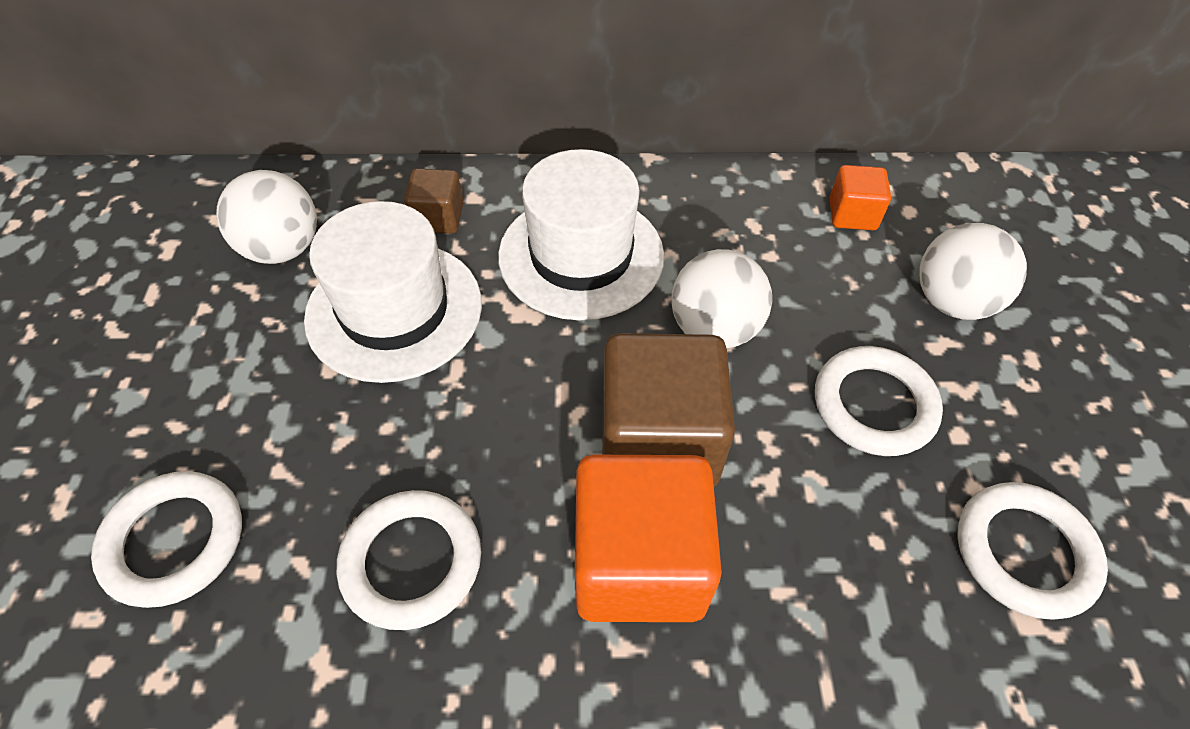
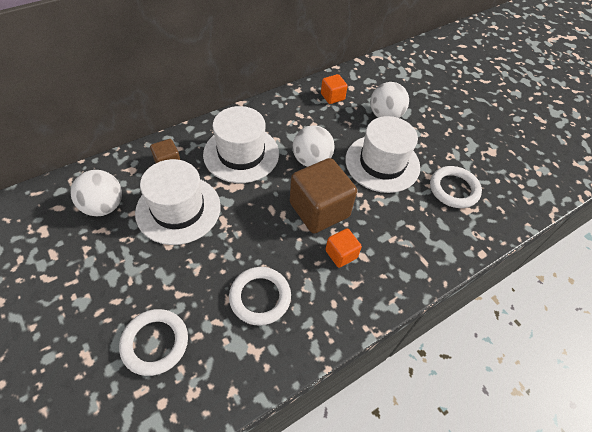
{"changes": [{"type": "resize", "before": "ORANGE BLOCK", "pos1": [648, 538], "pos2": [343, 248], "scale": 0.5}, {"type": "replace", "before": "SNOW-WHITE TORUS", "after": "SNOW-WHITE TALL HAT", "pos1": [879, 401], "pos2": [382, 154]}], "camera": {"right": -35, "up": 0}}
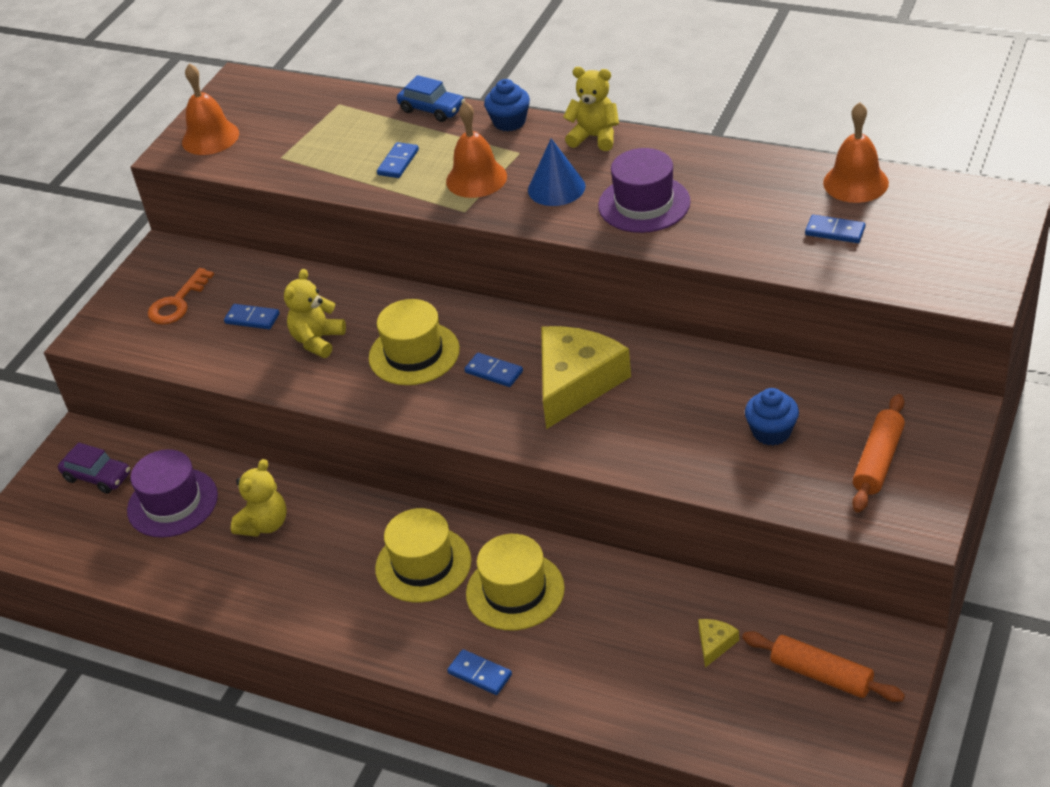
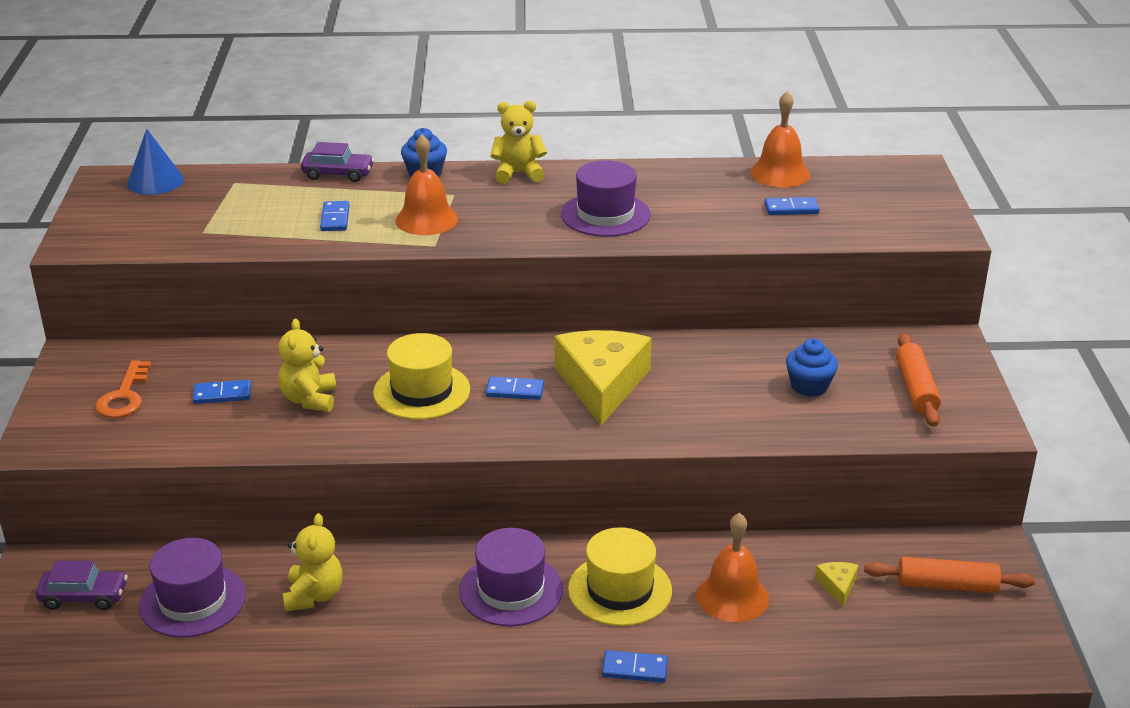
{"changes": [{"type": "move", "before": "ROYAL BLUE CONE", "pos1": [556, 172], "pos2": [155, 162]}, {"type": "recolor", "before": "ROYAL BLUE CAR", "after": "PURPLE CAR", "pos1": [431, 98], "pos2": [337, 162]}, {"type": "recolor", "before": "BRIGHT YELLOW TALL HAT", "after": "PURPLE TALL HAT", "pos1": [423, 555], "pos2": [511, 577]}, {"type": "move", "before": "ORANGE SCHOOL BELL", "pos1": [210, 109], "pos2": [732, 567]}], "camera": {"right": -30, "up": -10}}
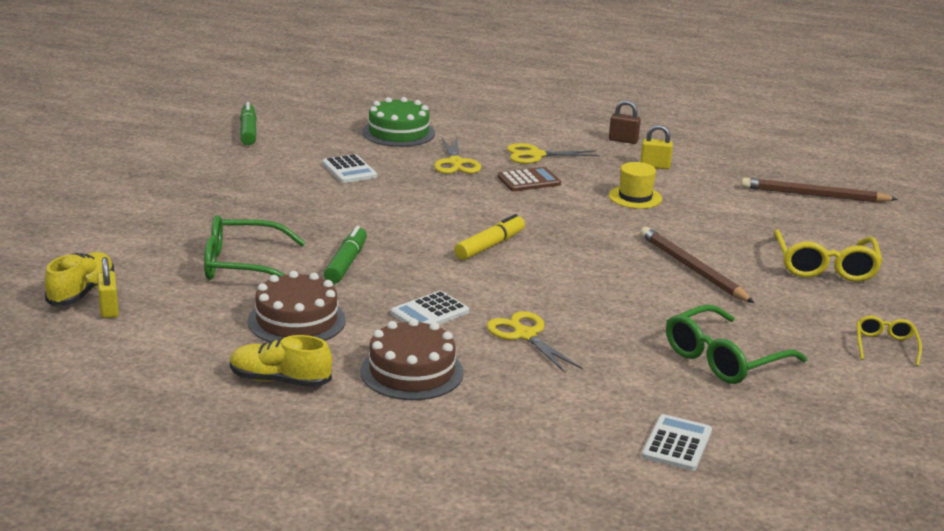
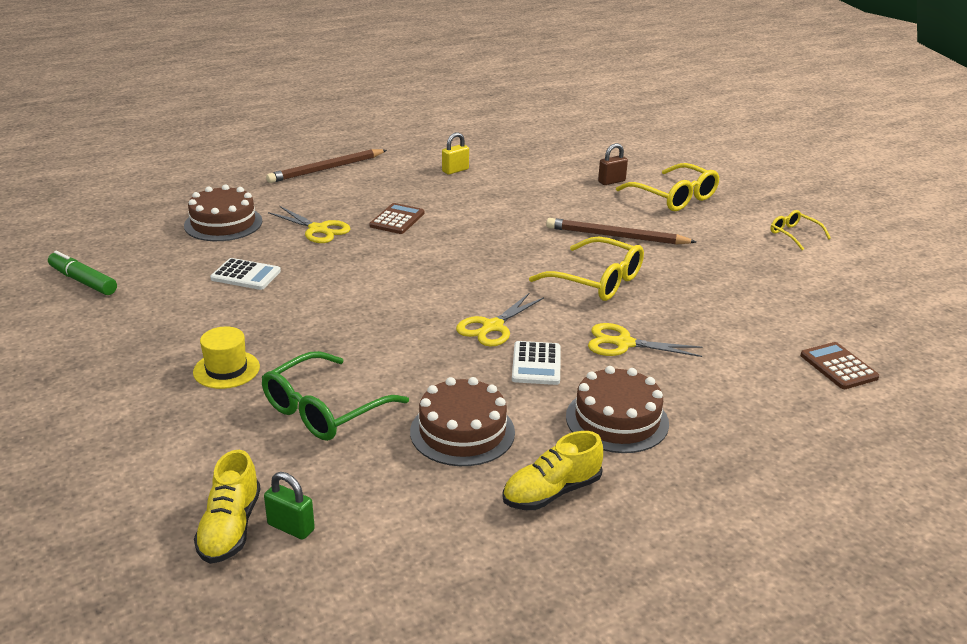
{"changes": [{"type": "recolor", "before": "LEAF-GREEN GATEAU", "after": "DARK BROWN GATEAU", "pos1": [398, 122], "pos2": [223, 212]}, {"type": "move", "before": "BRIGHT YELLOW TALL HAT", "pos1": [635, 185], "pos2": [226, 357]}, {"type": "rotate", "before": "BRIGHT YELLOW SNEAKER", "pos1": [79, 279], "pos2": [227, 507], "turn": -150}, {"type": "recolor", "before": "BRIGHT YELLOW LOCK", "after": "LEAF-GREEN LOCK", "pos1": [108, 287], "pos2": [289, 506]}, {"type": "move", "before": "DARK BROWN PENCIL", "pos1": [819, 189], "pos2": [326, 166]}, {"type": "move", "before": "BRIGHT YELLOW PAIR OF SCISSORS", "pos1": [553, 153], "pos2": [500, 320]}, {"type": "insert", "after": "BRIGHT YELLOW EYEGLASSES", "pos2": [586, 269]}, {"type": "move", "before": "DARK BROWN LOCK", "pos1": [625, 122], "pos2": [613, 164]}, {"type": "recolor", "before": "SNOW-WHITE CALCULATOR", "after": "DARK BROWN CALCULATOR", "pos1": [677, 442], "pos2": [839, 365]}, {"type": "delete", "before": "LEAF-GREEN MARKER", "pos1": [345, 255]}, {"type": "delete", "before": "BRIGHT YELLOW MARKER", "pos1": [489, 237]}, {"type": "delete", "before": "LEAF-GREEN EYEGLASSES", "pos1": [736, 344]}], "camera": {"right": -45, "up": 5}}
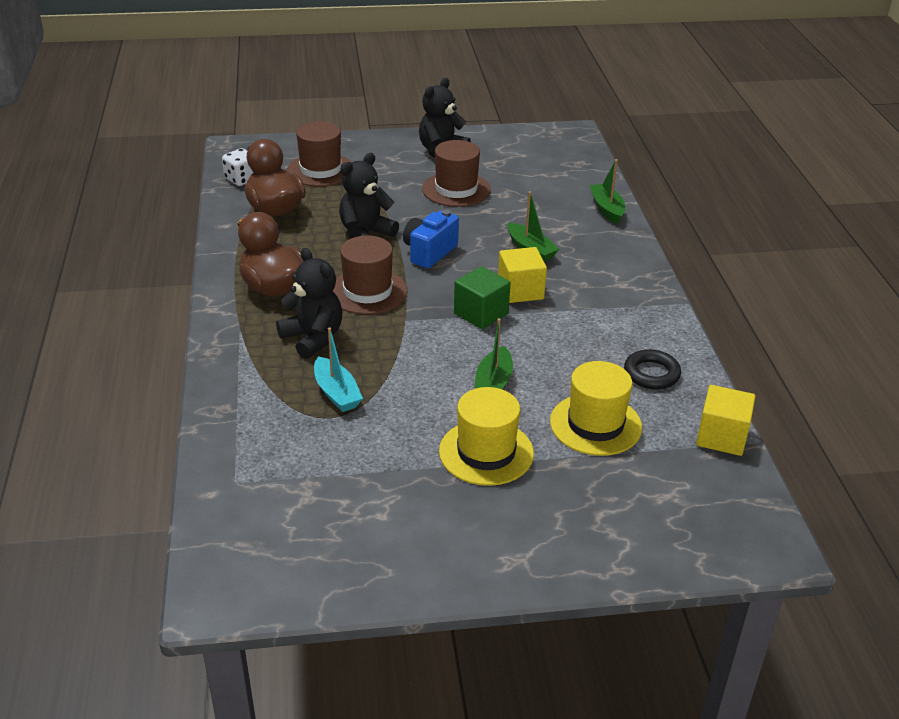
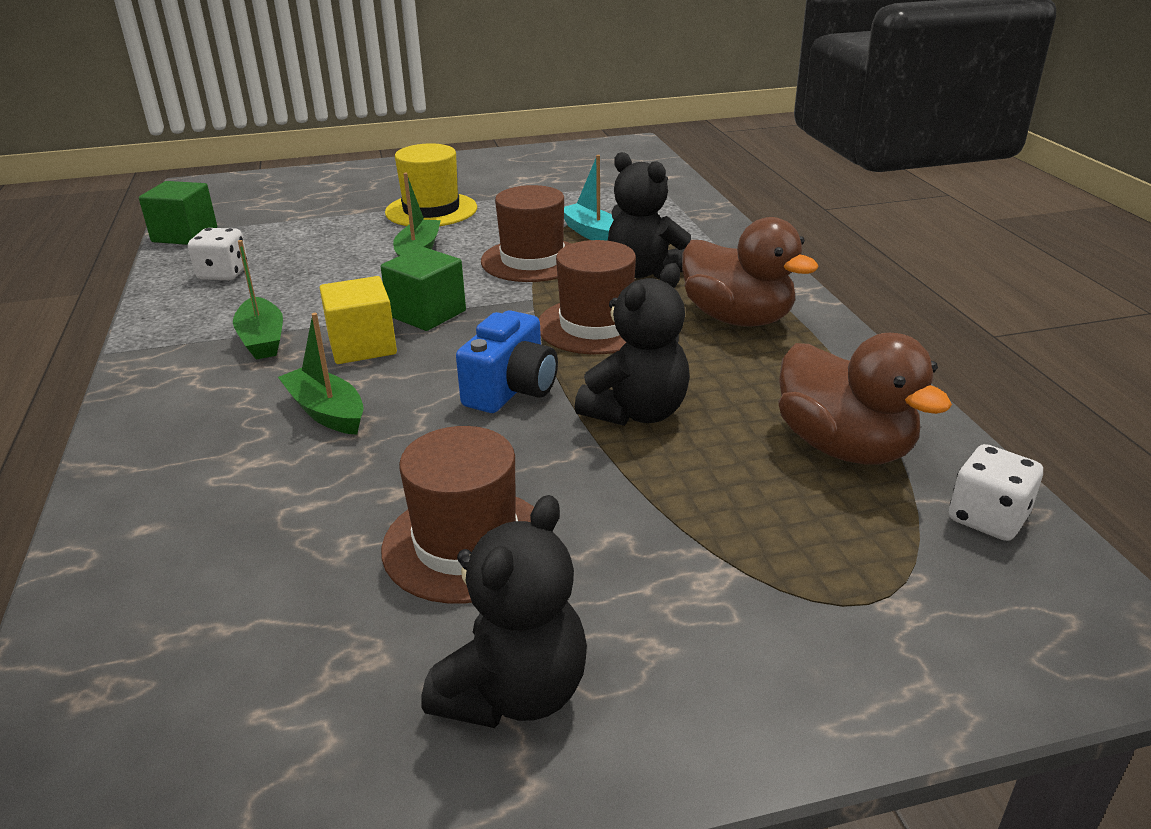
{"changes": [{"type": "recolor", "before": "BRIGHT YELLOW BLOCK", "after": "LEAF-GREEN BLOCK", "pos1": [726, 420], "pos2": [178, 213]}, {"type": "replace", "before": "JET-BLACK TORUS", "after": "SNOW-WHITE DIE", "pos1": [652, 369], "pos2": [218, 254]}, {"type": "move", "before": "LEAF-GREEN SAILBOAT", "pos1": [607, 191], "pos2": [258, 300]}, {"type": "move", "before": "DARK BROWN TALL HAT", "pos1": [319, 154], "pos2": [526, 233]}, {"type": "delete", "before": "BRIGHT YELLOW TALL HAT", "pos1": [596, 408]}], "camera": {"right": 175, "up": -5}}
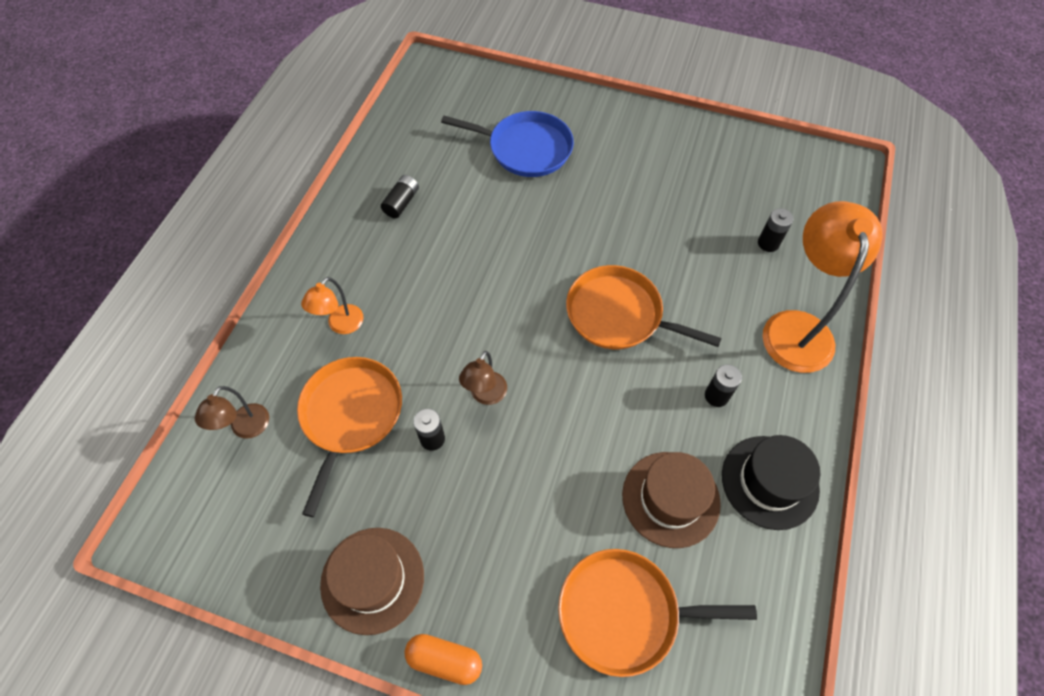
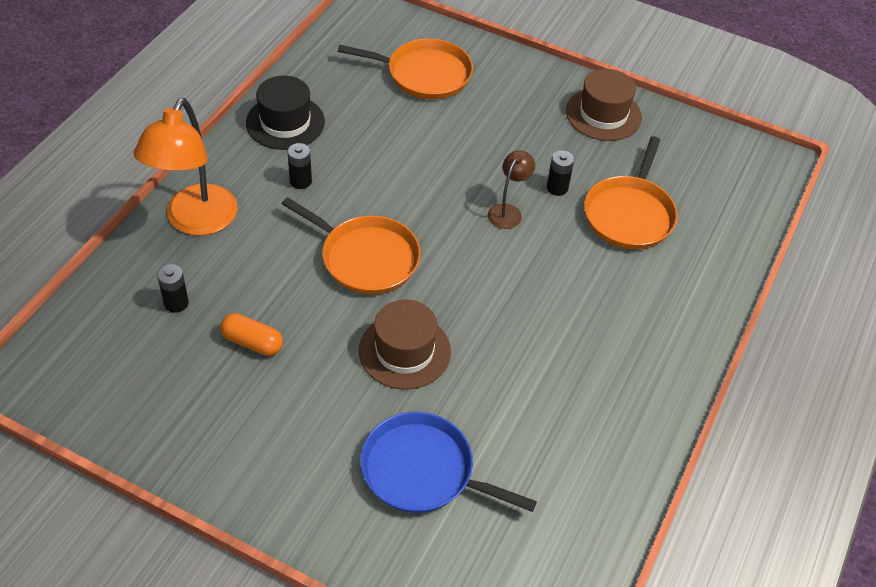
{"changes": [{"type": "move", "before": "ORANGE PILL SHAPE", "pos1": [443, 659], "pos2": [251, 334]}, {"type": "move", "before": "DARK BROWN TALL HAT", "pos1": [671, 500], "pos2": [405, 344]}, {"type": "delete", "before": "DARK BROWN DESK LAMP", "pos1": [232, 412]}, {"type": "delete", "before": "ORANGE DESK LAMP", "pos1": [332, 305]}, {"type": "delete", "before": "JET-BLACK POWER CELL", "pos1": [400, 196]}], "camera": {"right": -175, "up": -10}}
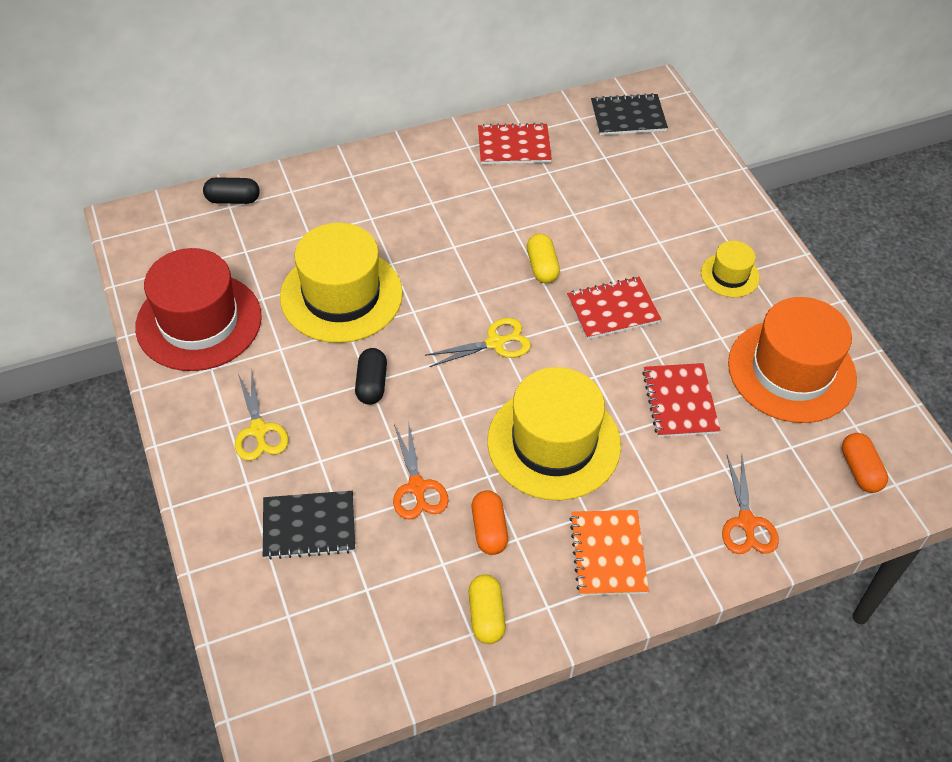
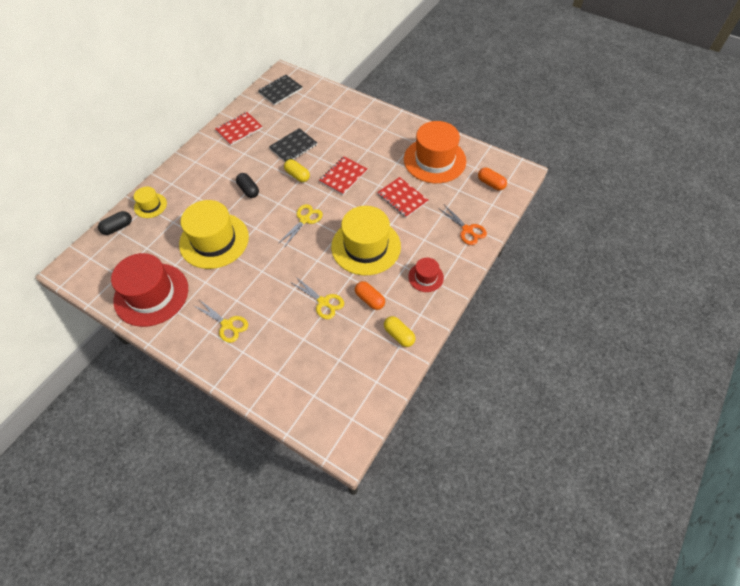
{"changes": [{"type": "move", "before": "BRIGHT YELLOW TALL HAT", "pos1": [730, 269], "pos2": [150, 202]}, {"type": "move", "before": "JET-BLACK PILL SHAPE", "pos1": [371, 376], "pos2": [247, 185]}, {"type": "move", "before": "JET-BLACK NOTEPAD", "pos1": [309, 525], "pos2": [293, 145]}, {"type": "recolor", "before": "ORANGE PAIR OF SCISSORS", "after": "BRIGHT YELLOW PAIR OF SCISSORS", "pos1": [421, 472], "pos2": [317, 297]}, {"type": "replace", "before": "ORANGE NOTEPAD", "after": "RED TALL HAT", "pos1": [609, 553], "pos2": [426, 275]}], "camera": {"right": -35, "up": 5}}
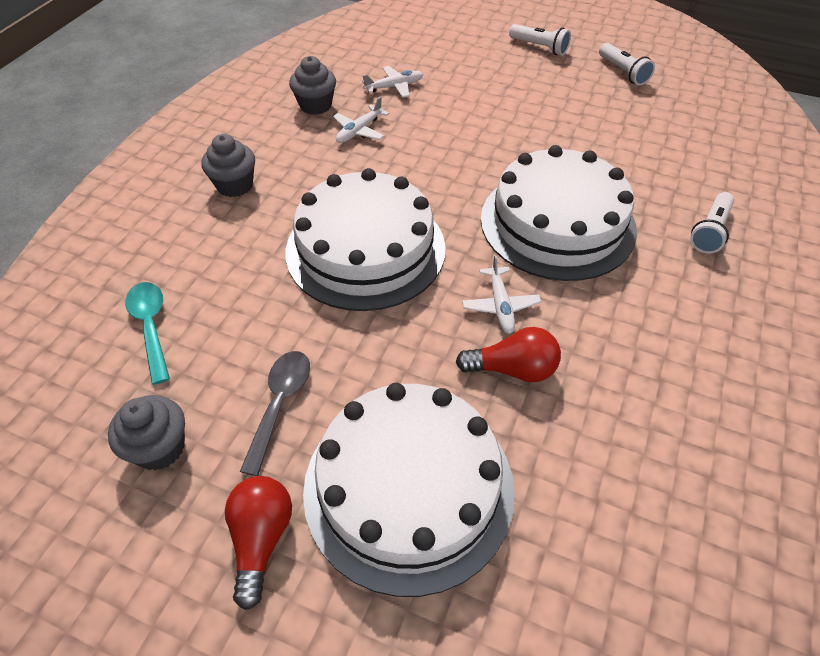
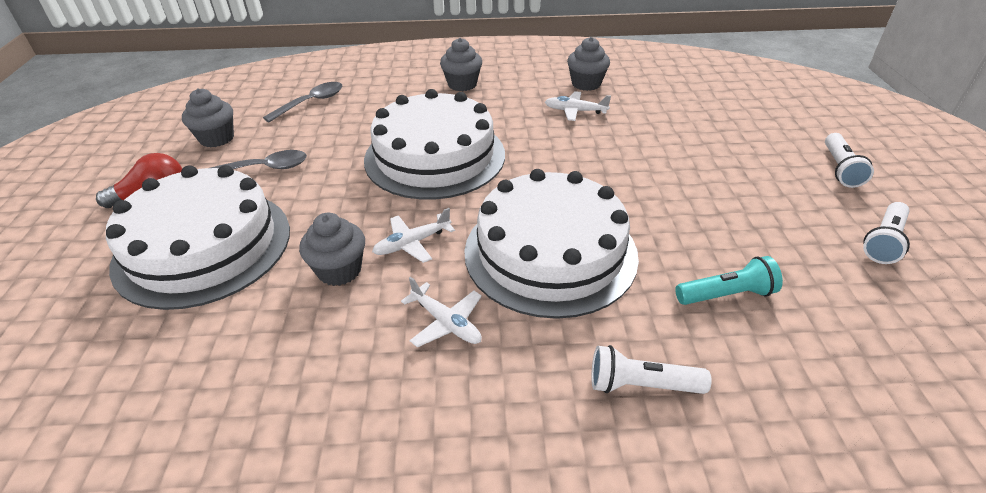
{"changes": [{"type": "recolor", "before": "TURQUOISE TEASPOON", "after": "ASH-GREY TEASPOON", "pos1": [148, 333], "pos2": [302, 102]}, {"type": "replace", "before": "RED LIGHTBULB", "after": "ASH-GREY FAIRY CAKE", "pos1": [508, 354], "pos2": [332, 249]}, {"type": "move", "before": "SNOW-WHITE PLANE", "pos1": [392, 82], "pos2": [441, 312]}, {"type": "insert", "after": "TURQUOISE FLASHLIGHT", "pos2": [729, 280]}], "camera": {"right": 65, "up": -10}}
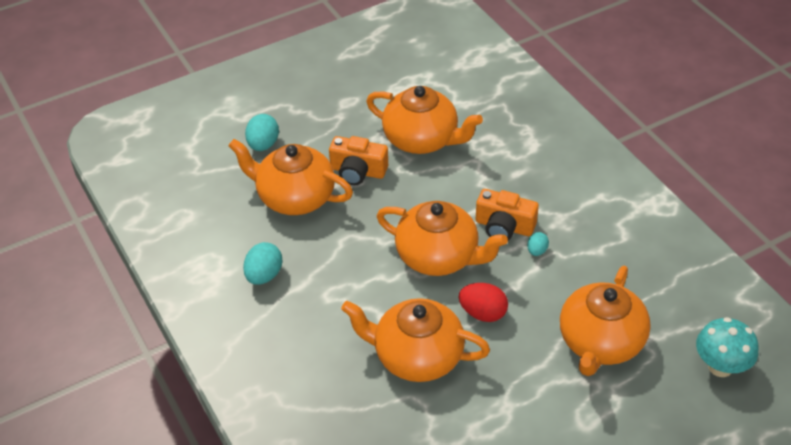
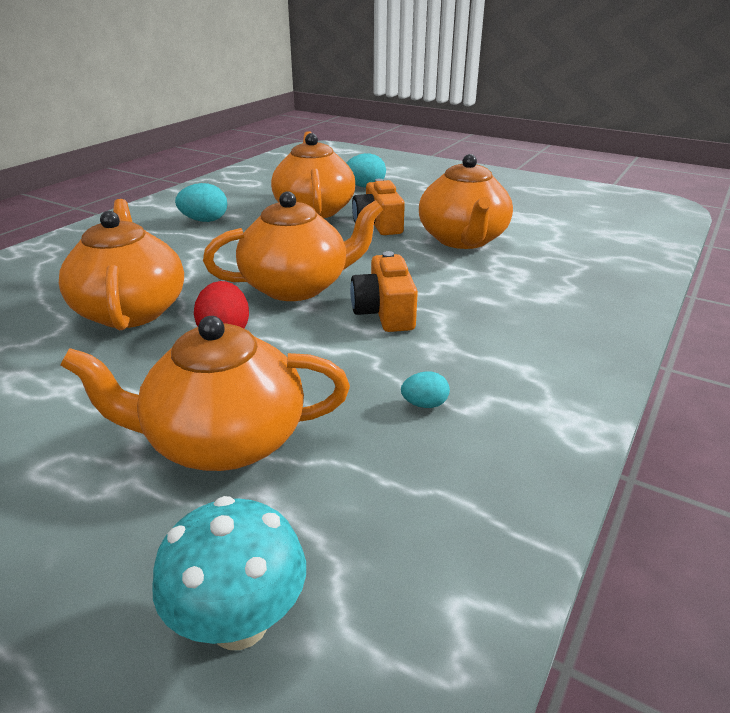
{"changes": [{"type": "rotate", "before": "ORANGE TEA POT", "pos1": [442, 238], "pos2": [293, 246], "turn": -105}, {"type": "move", "before": "TURQUOISE EGG", "pos1": [538, 244], "pos2": [425, 390]}], "camera": {"right": 60, "up": -15}}
